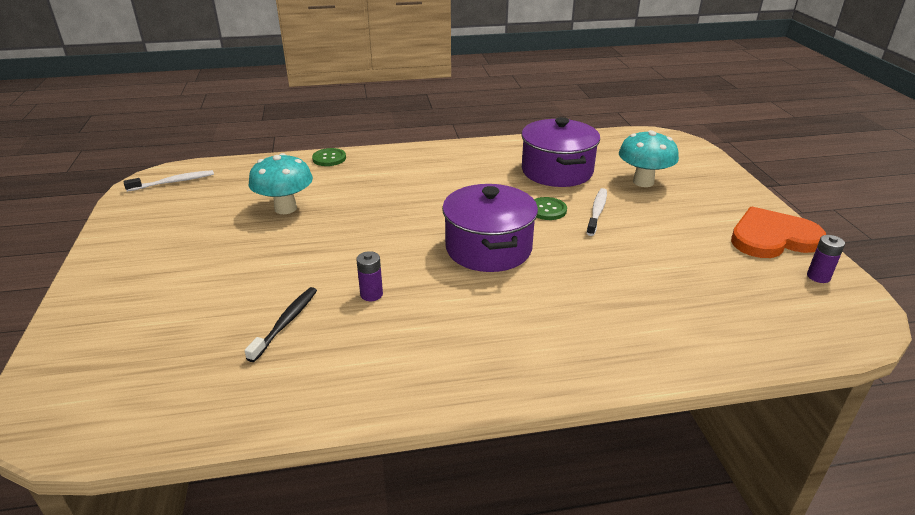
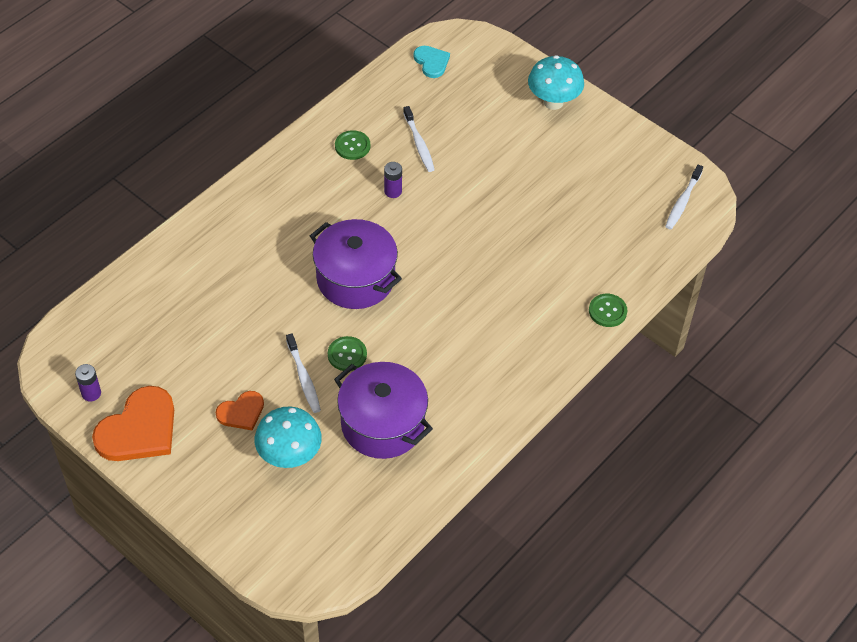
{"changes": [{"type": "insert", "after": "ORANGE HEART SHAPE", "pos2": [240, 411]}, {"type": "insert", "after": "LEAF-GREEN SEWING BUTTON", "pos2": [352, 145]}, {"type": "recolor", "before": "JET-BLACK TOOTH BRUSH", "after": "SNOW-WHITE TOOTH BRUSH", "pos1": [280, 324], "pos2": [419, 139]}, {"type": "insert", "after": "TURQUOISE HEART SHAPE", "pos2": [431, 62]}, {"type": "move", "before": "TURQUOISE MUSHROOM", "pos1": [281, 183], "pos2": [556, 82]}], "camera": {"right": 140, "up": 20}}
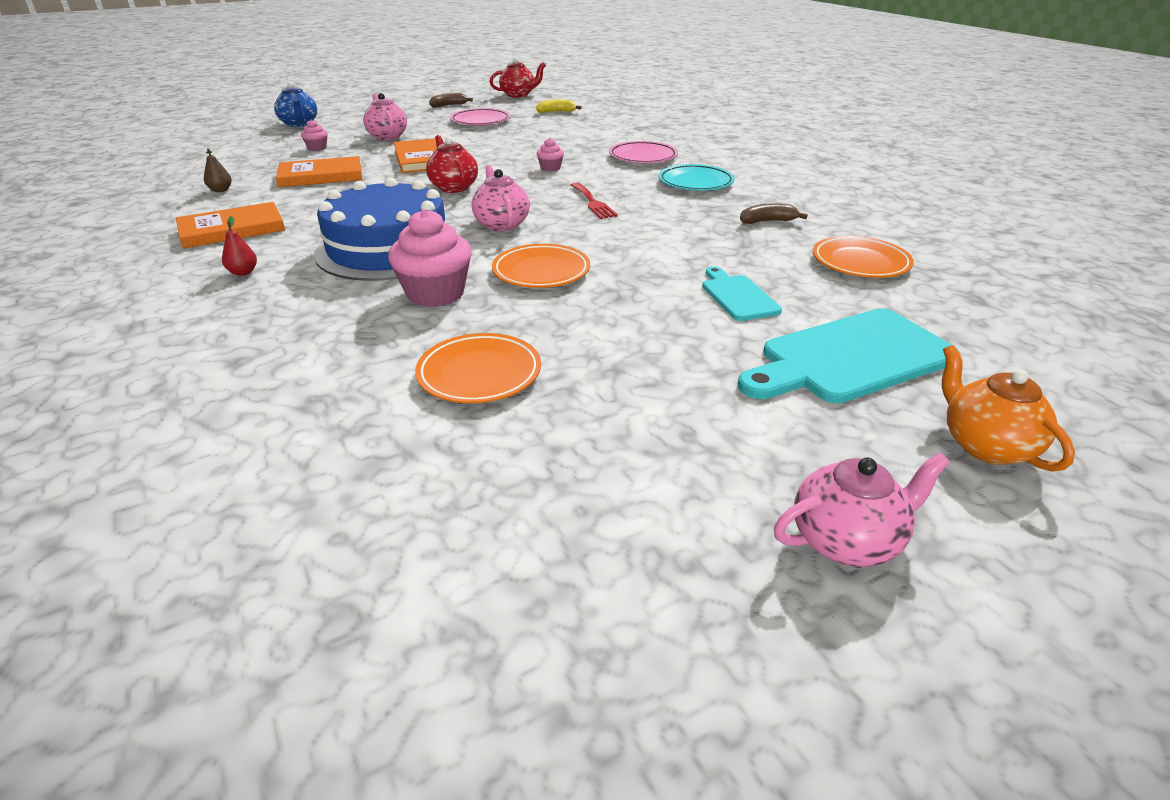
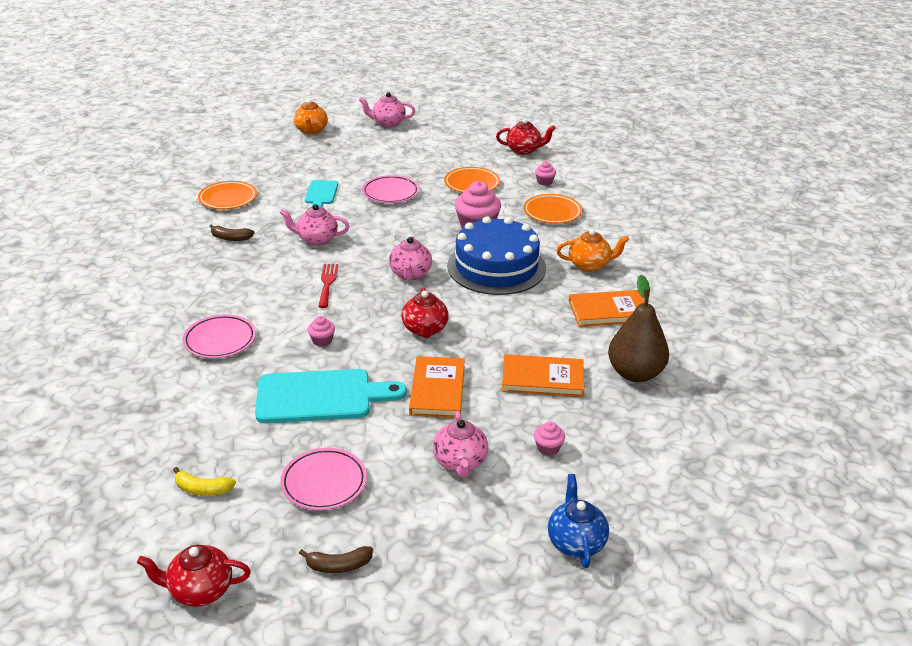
{"changes": [{"type": "move", "before": "TURQUOISE CHOPPING BOARD", "pos1": [849, 356], "pos2": [331, 396]}, {"type": "insert", "after": "ROSE-PINK TEA POT", "pos2": [314, 225]}, {"type": "insert", "after": "ROSE-PINK PLATE", "pos2": [390, 189]}, {"type": "insert", "after": "RED TEA POT", "pos2": [526, 137]}, {"type": "move", "before": "ORANGE PLATE", "pos1": [541, 266], "pos2": [553, 209]}, {"type": "insert", "after": "ROSE-PINK FAIRY CAKE", "pos2": [545, 173]}, {"type": "replace", "before": "RED PEAR", "after": "ORANGE TEA POT", "pos1": [239, 246], "pos2": [592, 250]}, {"type": "resize", "before": "DARK BROWN PEAR", "pos1": [218, 170], "pos2": [638, 328], "scale": 2.48}, {"type": "delete", "before": "TURQUOISE PLATE", "pos1": [697, 177]}], "camera": {"right": -160, "up": 0}}
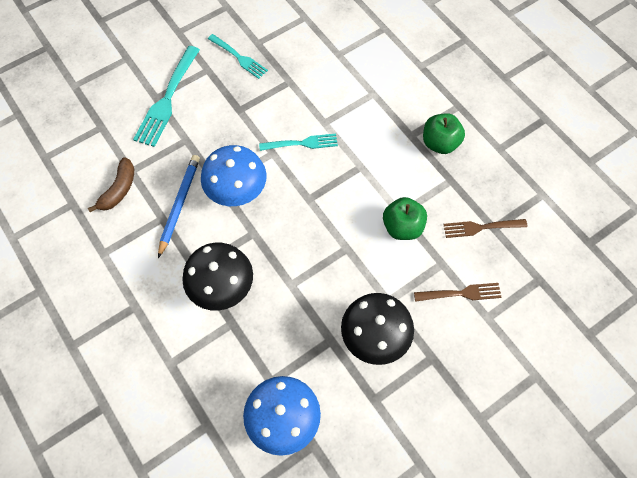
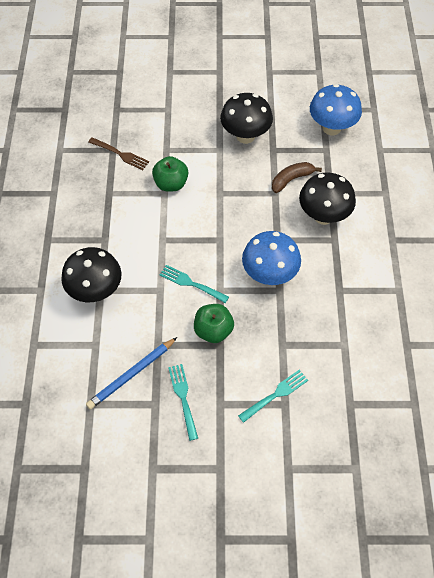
{"changes": [{"type": "insert", "after": "JET-BLACK MUSHROOM", "pos2": [91, 274]}, {"type": "move", "before": "ROYAL BLUE PENCIL", "pos1": [179, 206], "pos2": [131, 373]}, {"type": "move", "before": "LEAF-GREEN TOY APPLE", "pos1": [444, 133], "pos2": [214, 323]}, {"type": "resize", "before": "TURQUOISE FORK", "pos1": [166, 96], "pos2": [273, 396], "scale": 0.62}, {"type": "move", "before": "DARK BROWN BANANA", "pos1": [111, 184], "pos2": [297, 177]}, {"type": "delete", "before": "DARK BROWN FORK", "pos1": [458, 292]}], "camera": {"right": -145, "up": -5}}
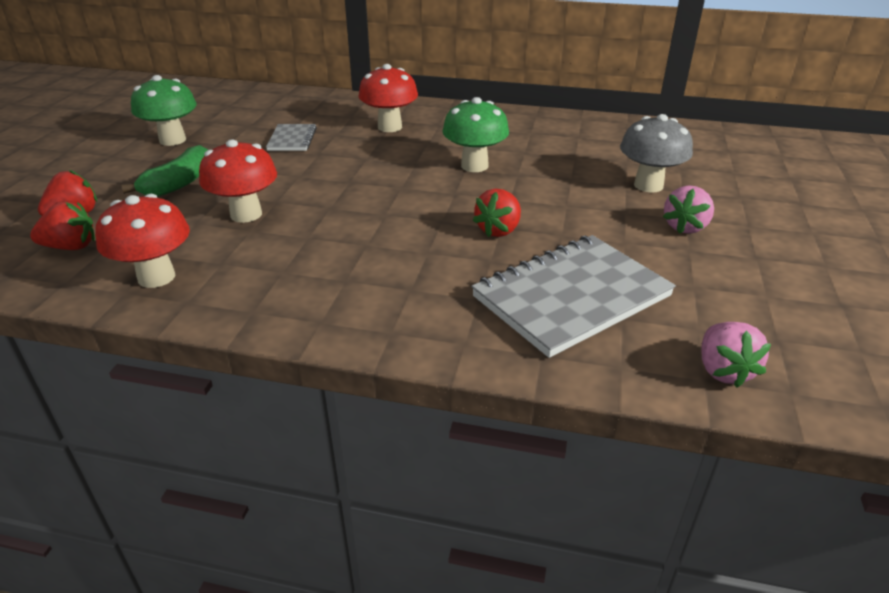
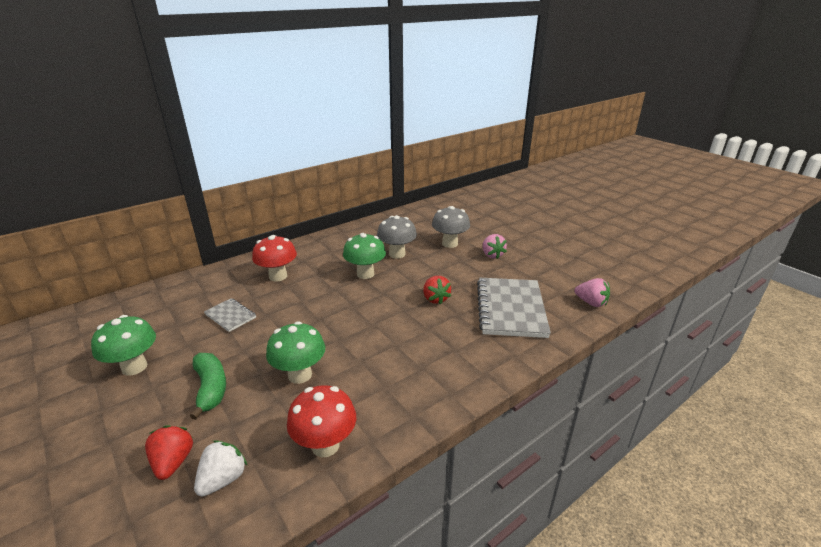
{"changes": [{"type": "recolor", "before": "RED BERRY", "after": "SNOW-WHITE BERRY", "pos1": [62, 225], "pos2": [221, 468]}, {"type": "recolor", "before": "RED MUSHROOM", "after": "LEAF-GREEN MUSHROOM", "pos1": [238, 181], "pos2": [295, 352]}, {"type": "insert", "after": "ASH-GREY MUSHROOM", "pos2": [397, 237]}], "camera": {"right": -50, "up": -5}}
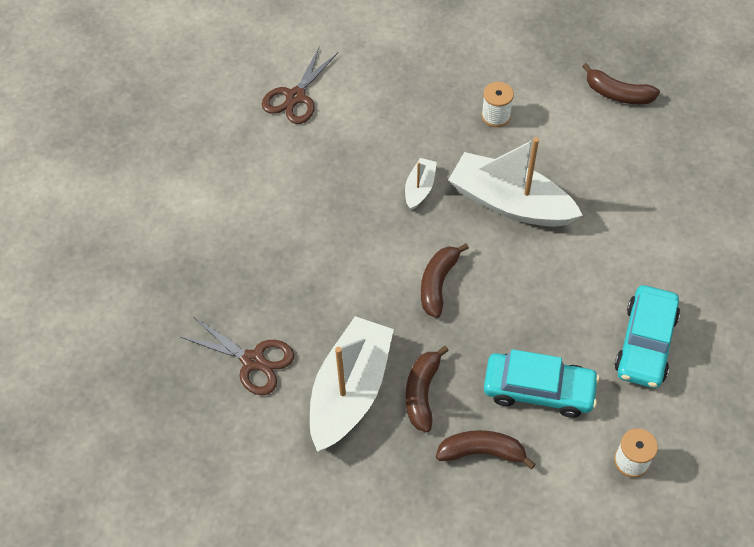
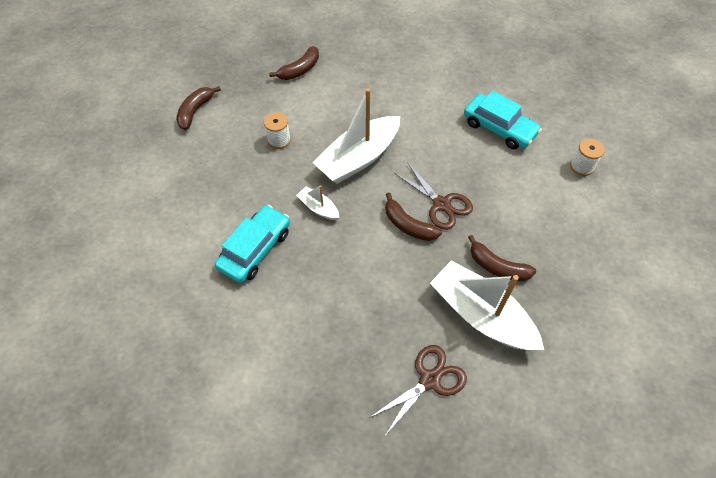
{"changes": [{"type": "move", "before": "DARK BROWN BANANA", "pos1": [485, 449], "pos2": [198, 108]}, {"type": "move", "before": "TURQUOISE CAR", "pos1": [541, 383], "pos2": [252, 244]}, {"type": "move", "before": "DARK BROWN PAIR OF SCISSORS", "pos1": [300, 85], "pos2": [433, 196]}], "camera": {"right": -70, "up": 0}}
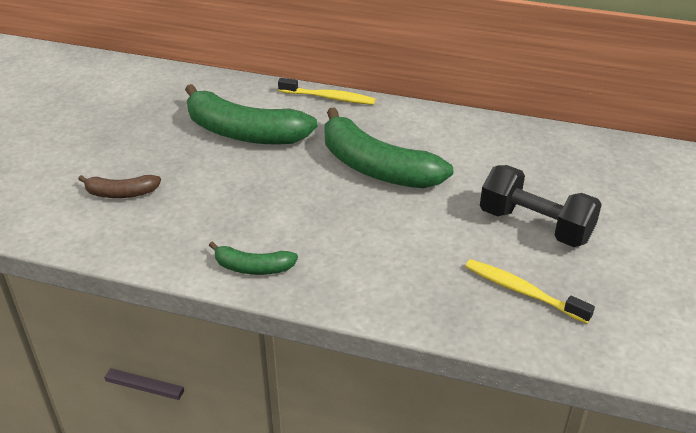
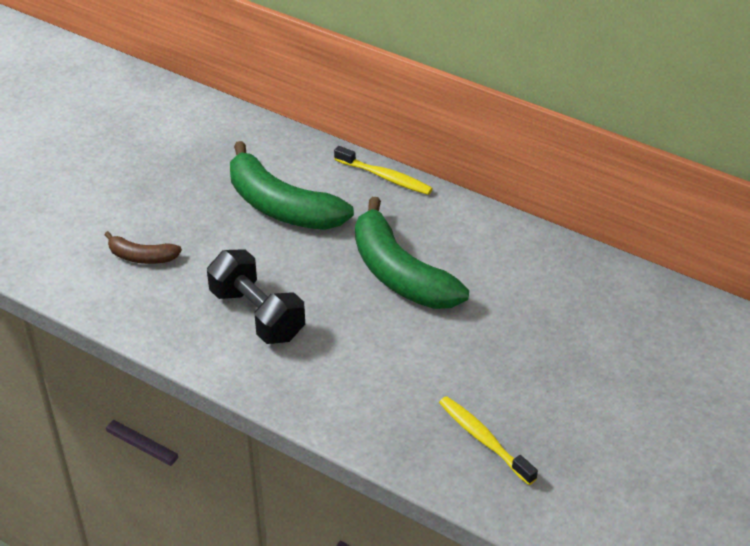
{"changes": [{"type": "move", "before": "JET-BLACK HAND WEIGHT", "pos1": [541, 206], "pos2": [256, 296]}, {"type": "delete", "before": "LEAF-GREEN BANANA", "pos1": [253, 258]}], "camera": {"right": 15, "up": 5}}
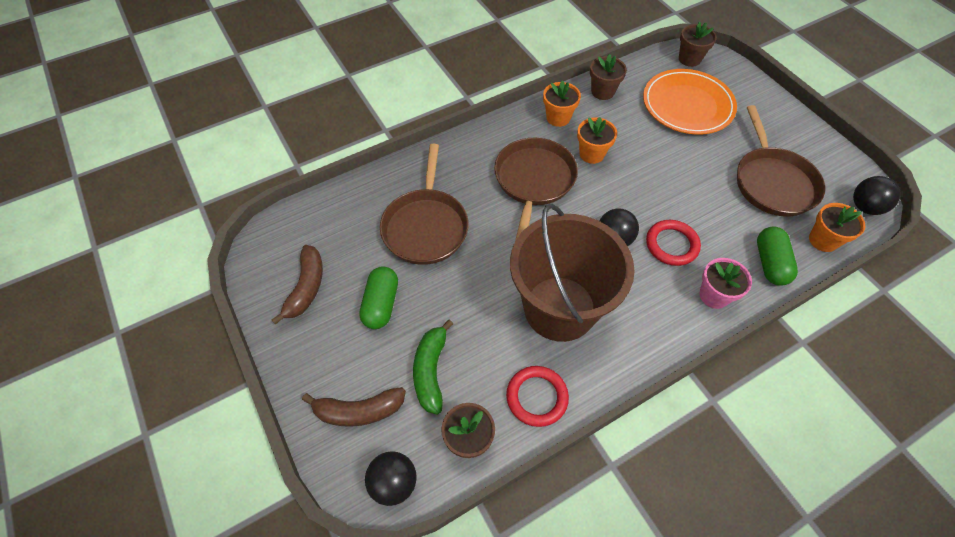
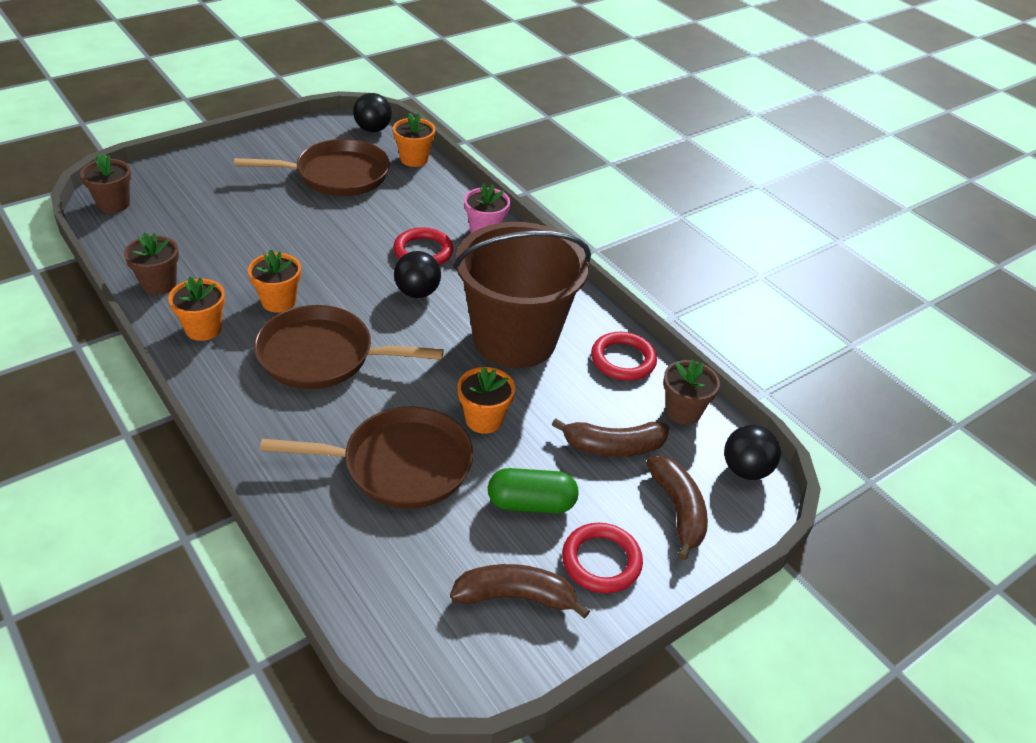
{"changes": [{"type": "insert", "after": "ORANGE POTTED PLANT", "pos2": [486, 400]}, {"type": "recolor", "before": "LEAF-GREEN BANANA", "after": "DARK BROWN BANANA", "pos1": [433, 367], "pos2": [610, 437]}, {"type": "insert", "after": "RED TORUS", "pos2": [602, 558]}, {"type": "delete", "before": "ORANGE PLATE", "pos1": [690, 102]}, {"type": "delete", "before": "LEAF-GREEN PILL SHAPE", "pos1": [777, 256]}], "camera": {"right": -100, "up": -15}}
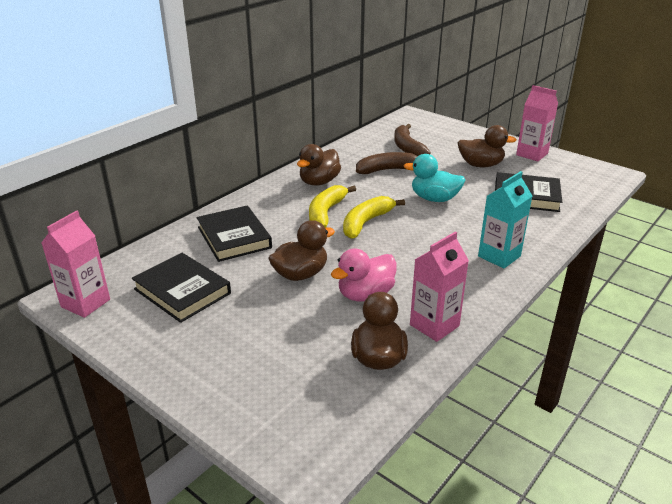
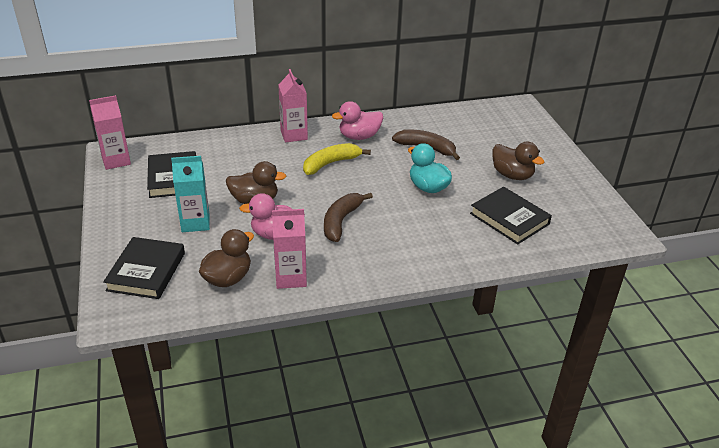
{"changes": [{"type": "move", "before": "JET-BLACK HARDCOVER", "pos1": [234, 234], "pos2": [144, 268]}, {"type": "move", "before": "TURQUOISE JUICE CARTON", "pos1": [505, 219], "pos2": [190, 194]}, {"type": "move", "before": "ROSE-PINK JUICE CARTON", "pos1": [537, 123], "pos2": [293, 106]}, {"type": "move", "before": "DARK BROWN BANANA", "pos1": [412, 140], "pos2": [348, 217]}, {"type": "recolor", "before": "DARK BROWN DUCK", "after": "ROSE-PINK DUCK", "pos1": [319, 165], "pos2": [357, 120]}, {"type": "delete", "before": "BRIGHT YELLOW BANANA", "pos1": [374, 217]}], "camera": {"right": 35, "up": 5}}
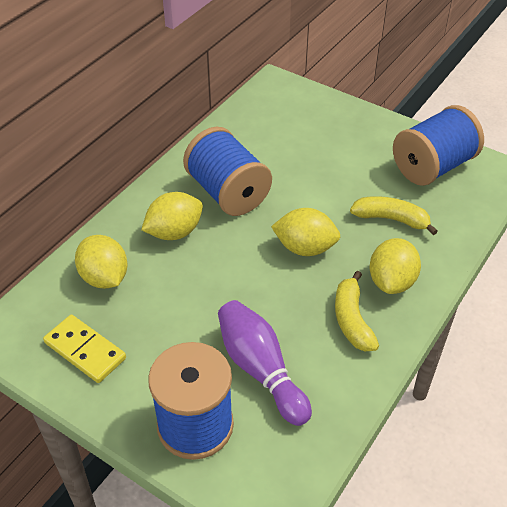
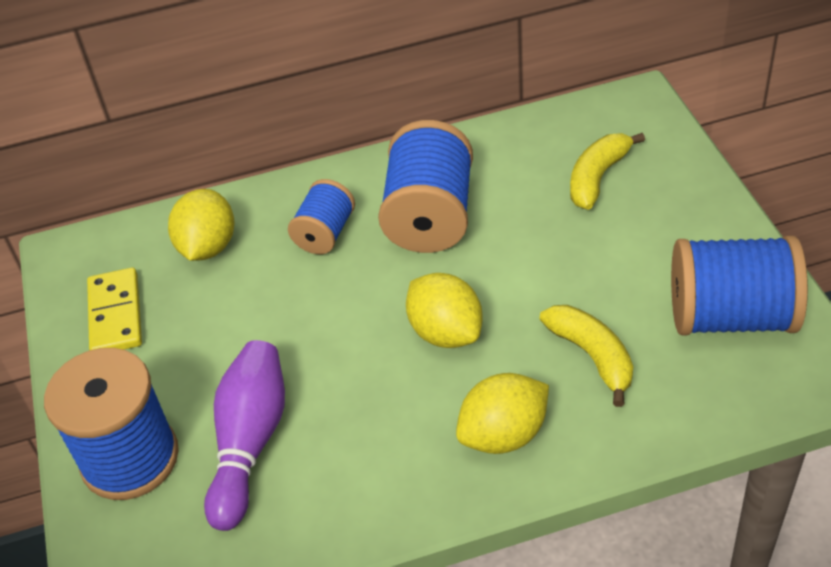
{"changes": [{"type": "replace", "before": "BRIGHT YELLOW CITRUS FRUIT", "after": "ROYAL BLUE BOBBIN", "pos1": [172, 216], "pos2": [321, 216]}, {"type": "move", "before": "BRIGHT YELLOW BANANA", "pos1": [357, 311], "pos2": [607, 171]}], "camera": {"right": 45, "up": 0}}
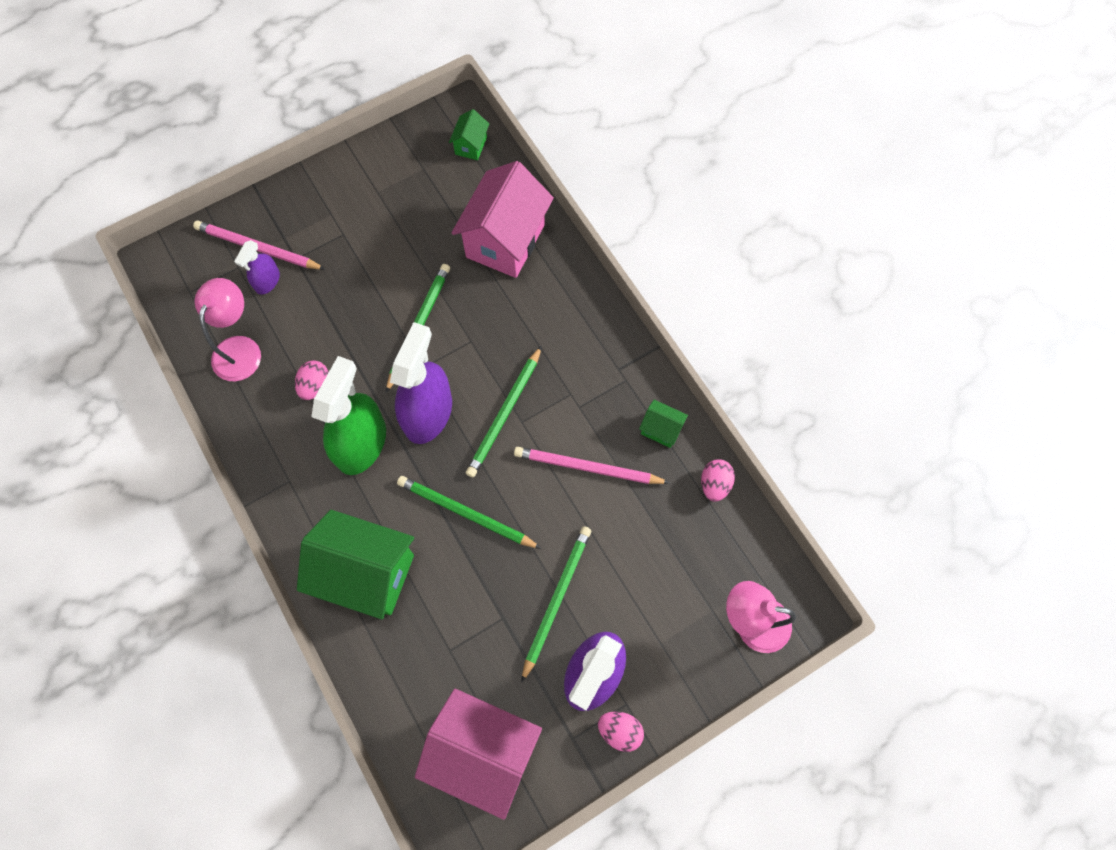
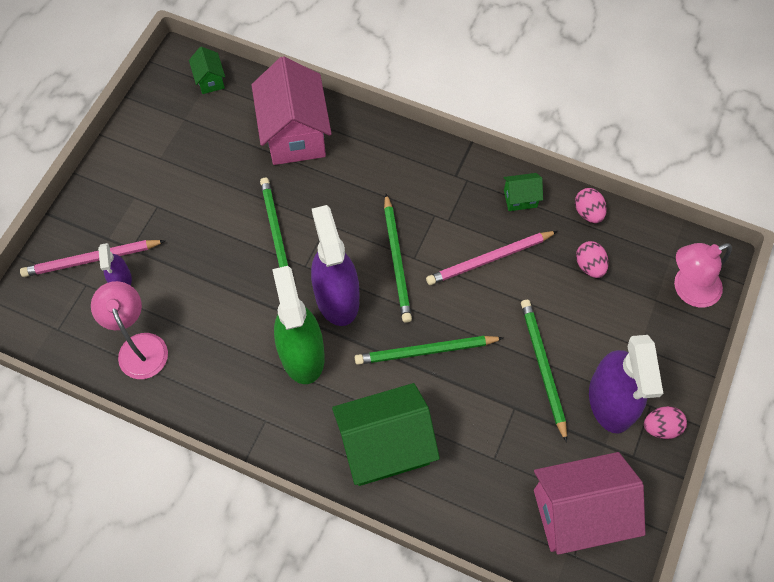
{"changes": [{"type": "move", "before": "ROSE-PINK EGG", "pos1": [312, 380], "pos2": [592, 259]}], "camera": {"right": -35, "up": -5}}
